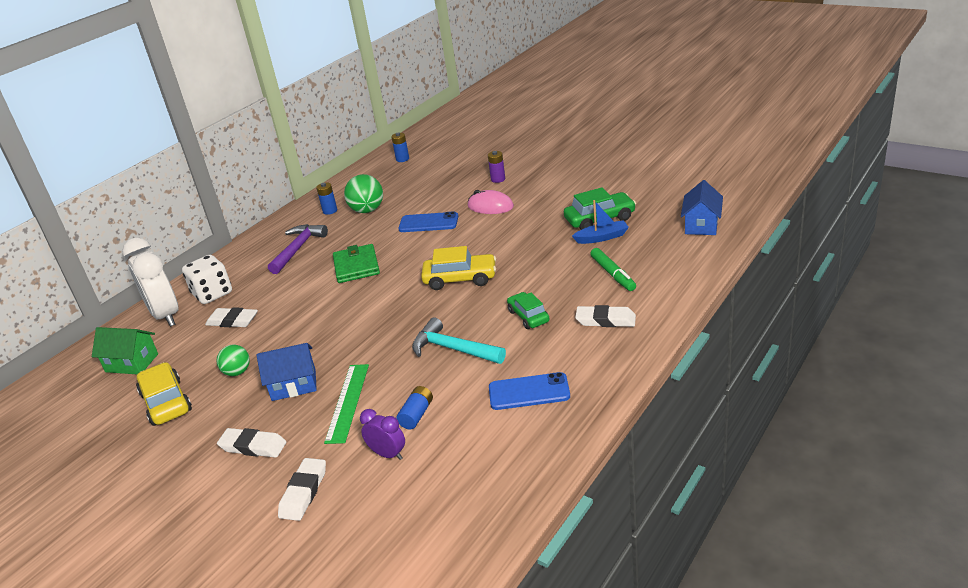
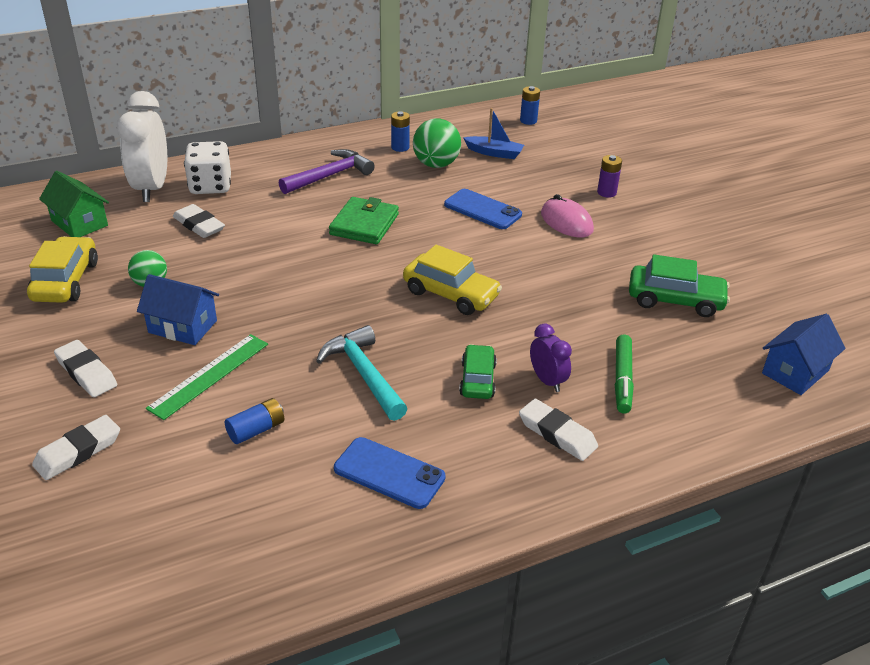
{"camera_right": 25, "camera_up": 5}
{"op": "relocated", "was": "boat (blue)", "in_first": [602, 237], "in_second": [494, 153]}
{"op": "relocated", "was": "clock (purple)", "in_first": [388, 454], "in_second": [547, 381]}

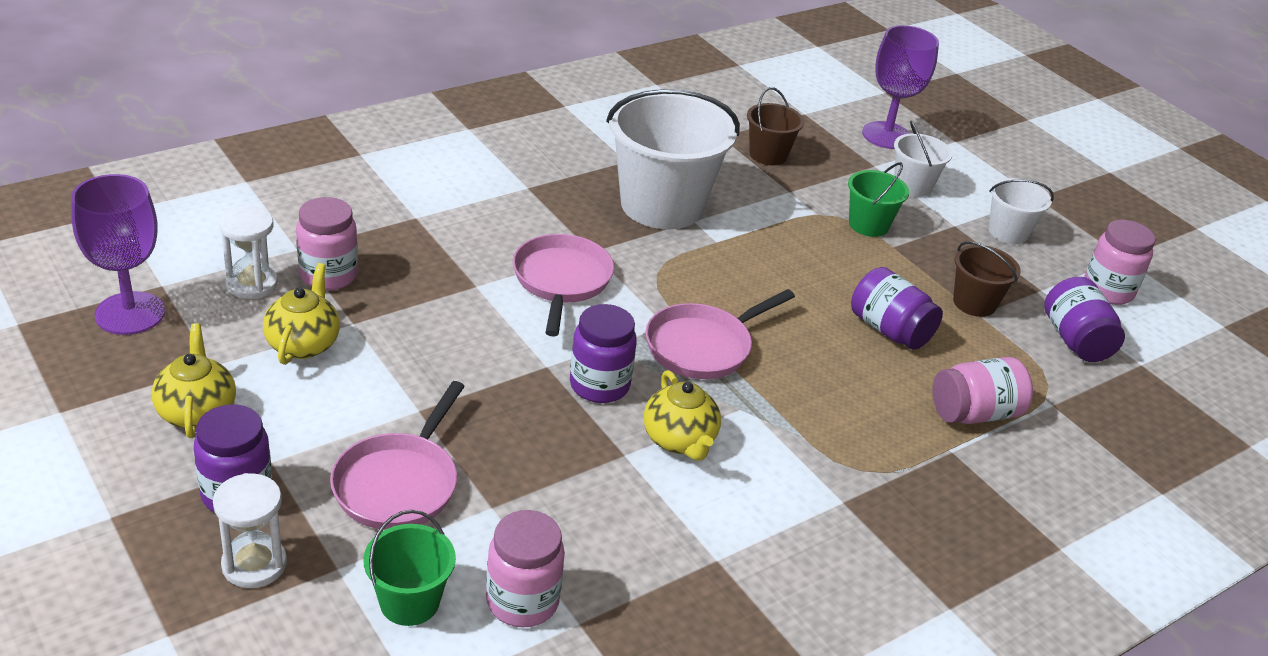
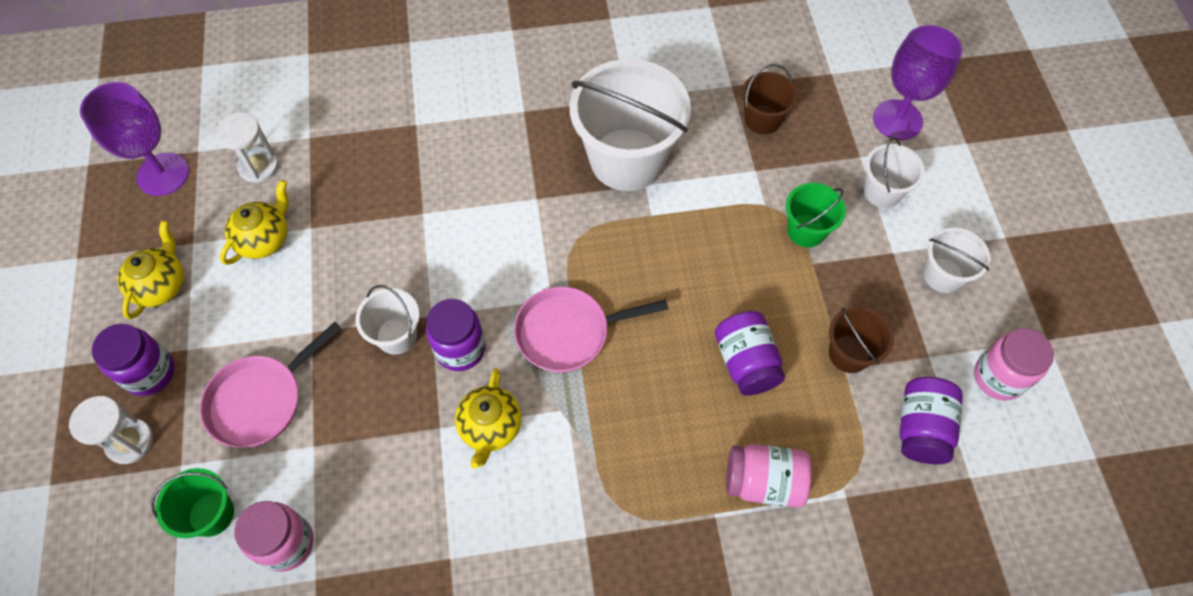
{"camera_right": 30, "camera_up": 25}
{"op": "appeared", "now": "bucket (white)", "in_second": [397, 335]}
{"op": "missing", "was": "jar (pink)", "in_first": [328, 275]}
{"op": "missing", "was": "pan (pink)", "in_first": [561, 281]}

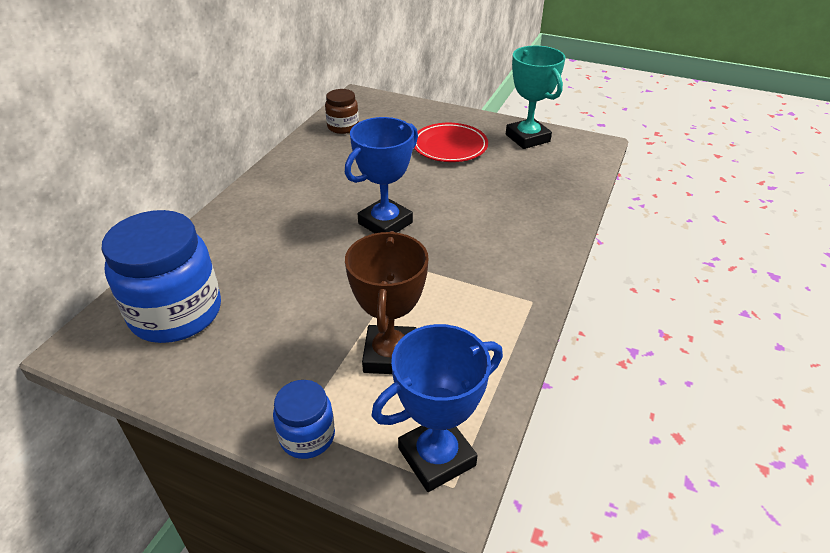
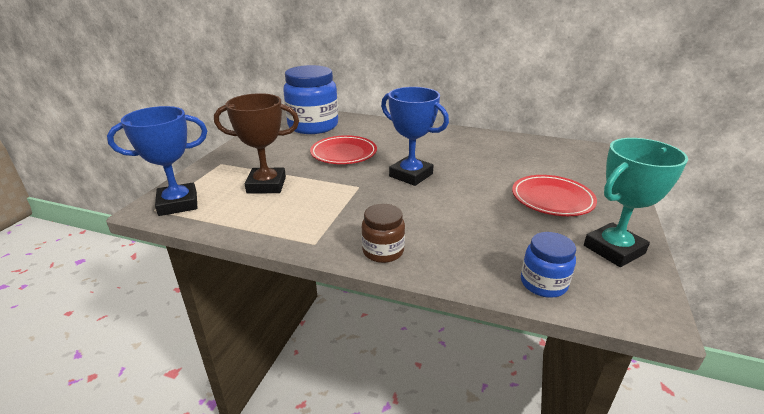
{"camera_right": 85, "camera_up": -10}
{"op": "spun", "was": "trophy (blue)", "in_first": [436, 457], "in_second": [178, 204], "clockwise": -75}
{"op": "appeared", "now": "plate (red)", "in_second": [344, 153]}
{"op": "relocated", "was": "jar (brown)", "in_first": [343, 127], "in_second": [383, 251]}
{"op": "relocated", "was": "jar (blue)", "in_first": [307, 436], "in_second": [543, 283]}

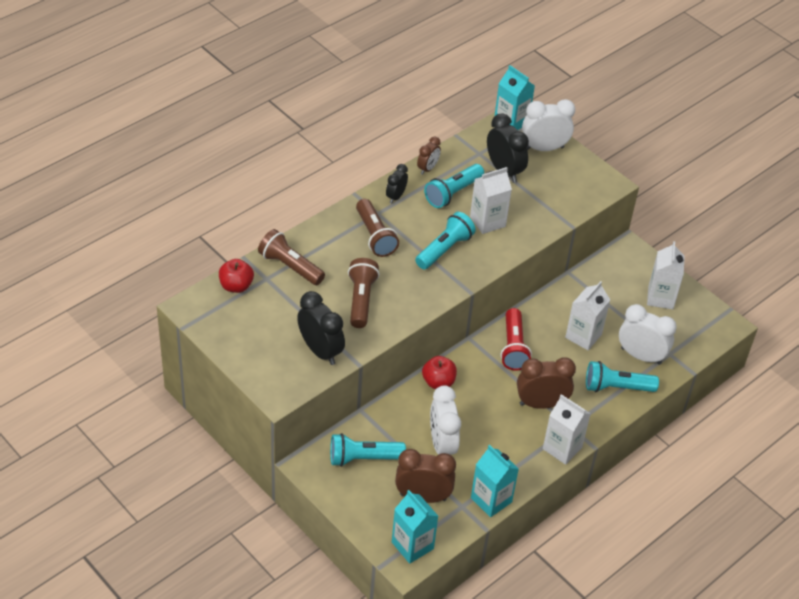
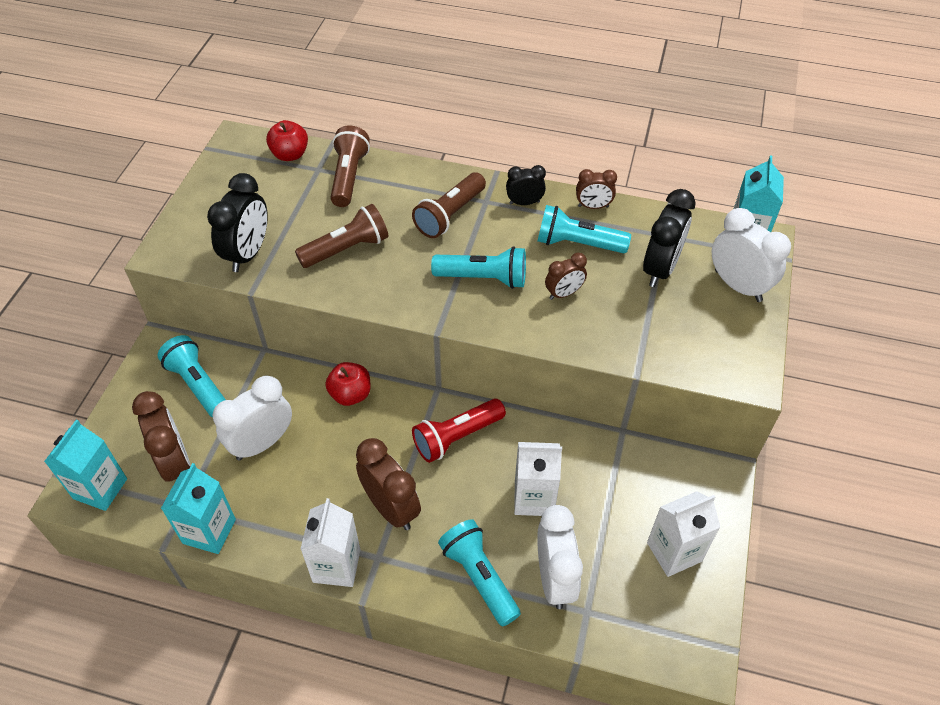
{"camera_right": 60, "camera_up": 5}
{"op": "exchanged", "was": "carton (white)", "now": "clock (brown)", "in_first": [487, 221], "in_second": [563, 293]}

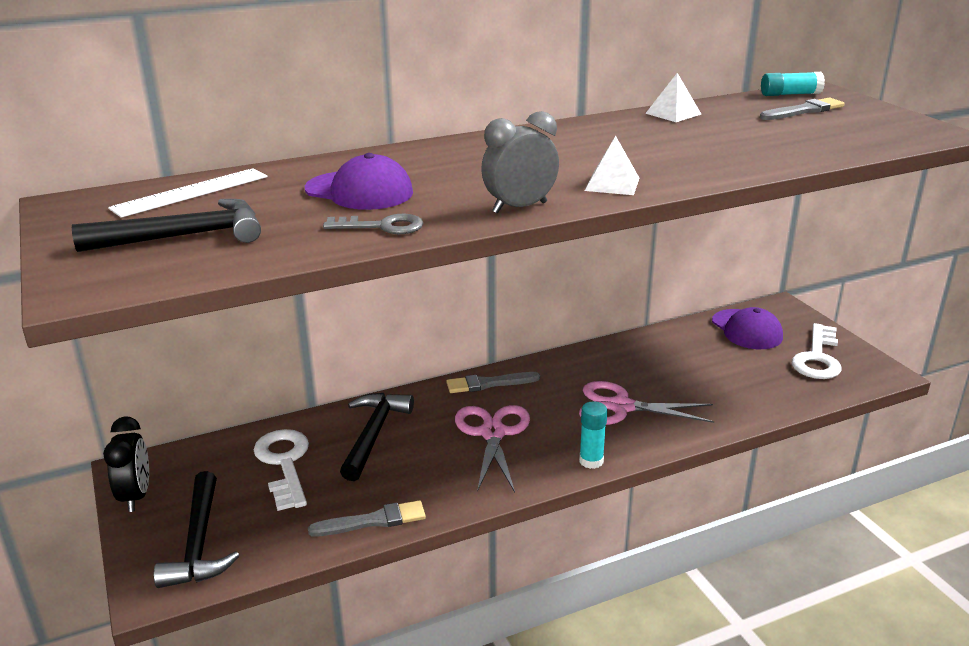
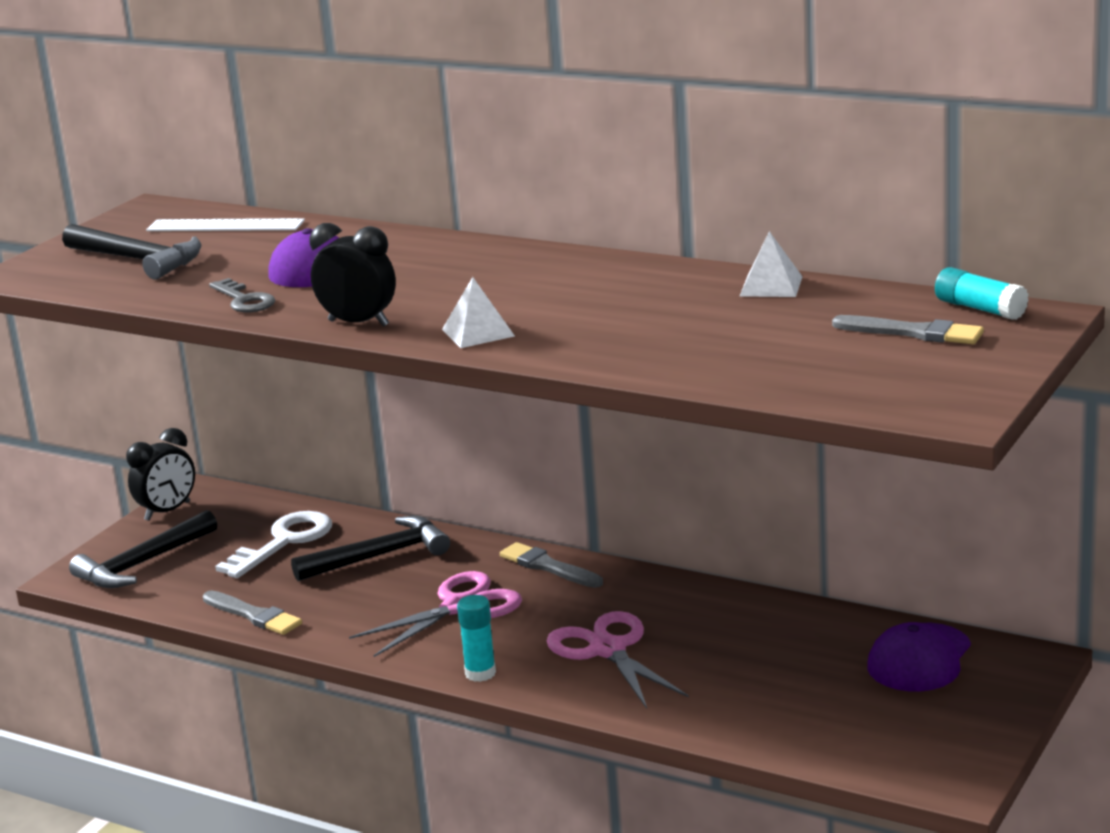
{"camera_right": 55, "camera_up": -5}
{"op": "colour", "was": "clock (grey)", "now": "clock (black)", "in_first": [519, 207], "in_second": [358, 323]}
{"op": "missing", "was": "key (white)", "in_first": [817, 358]}

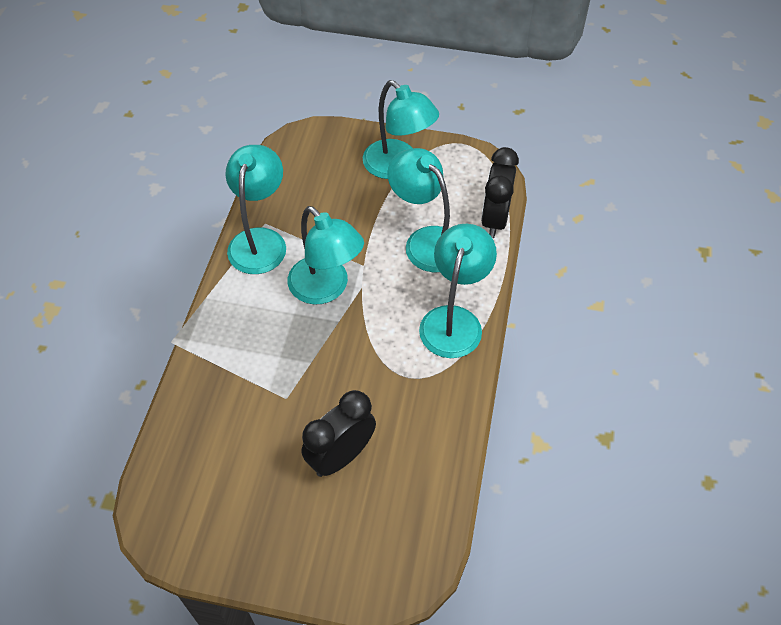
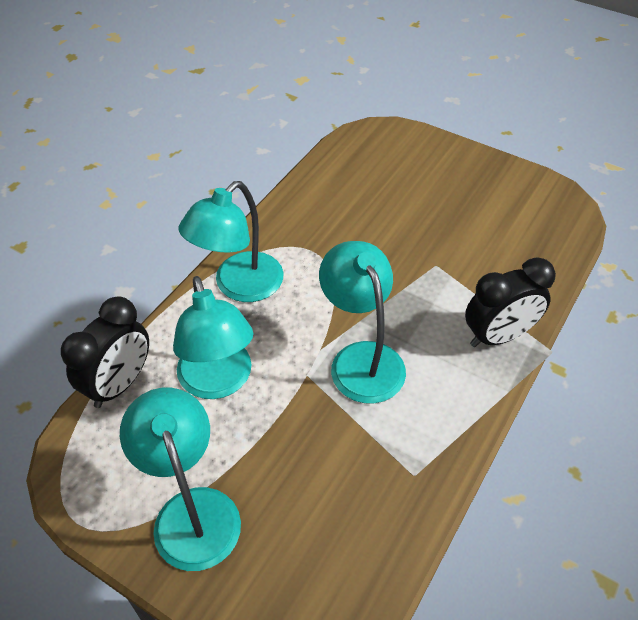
{"camera_right": -160, "camera_up": -5}
{"op": "relocated", "was": "clock (black)", "in_first": [341, 456], "in_second": [498, 336]}
{"op": "missing", "was": "lamp (turquoise)", "in_first": [260, 240]}

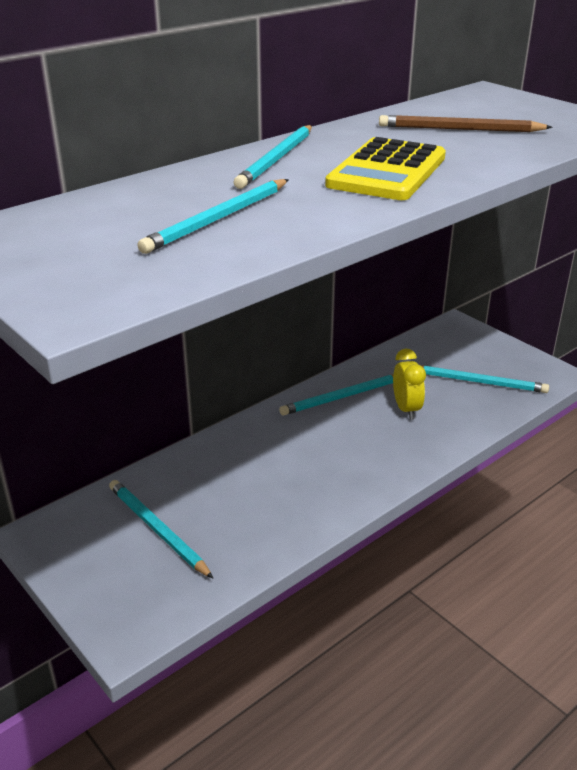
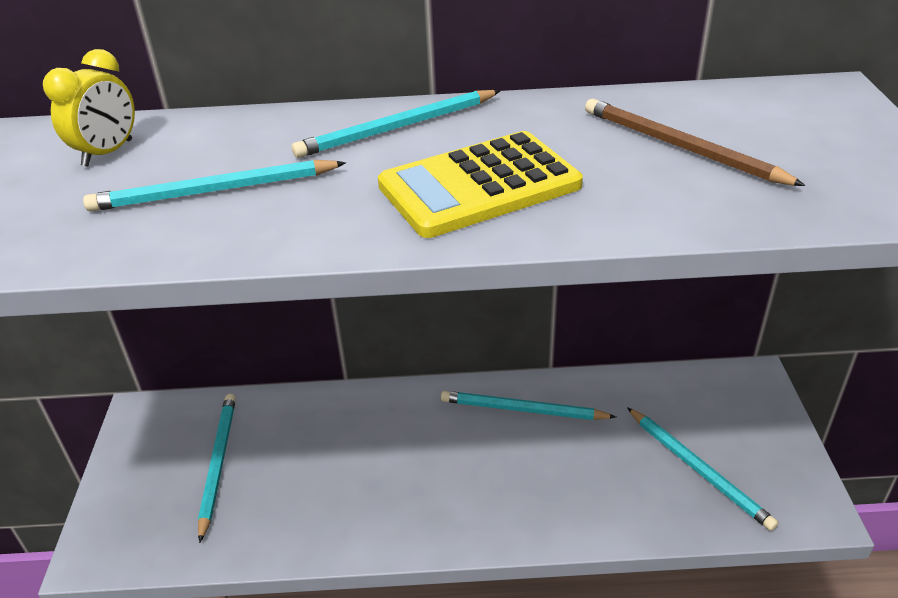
{"camera_right": 40, "camera_up": 5}
{"op": "relocated", "was": "clock (yellow)", "in_first": [406, 409], "in_second": [108, 153]}

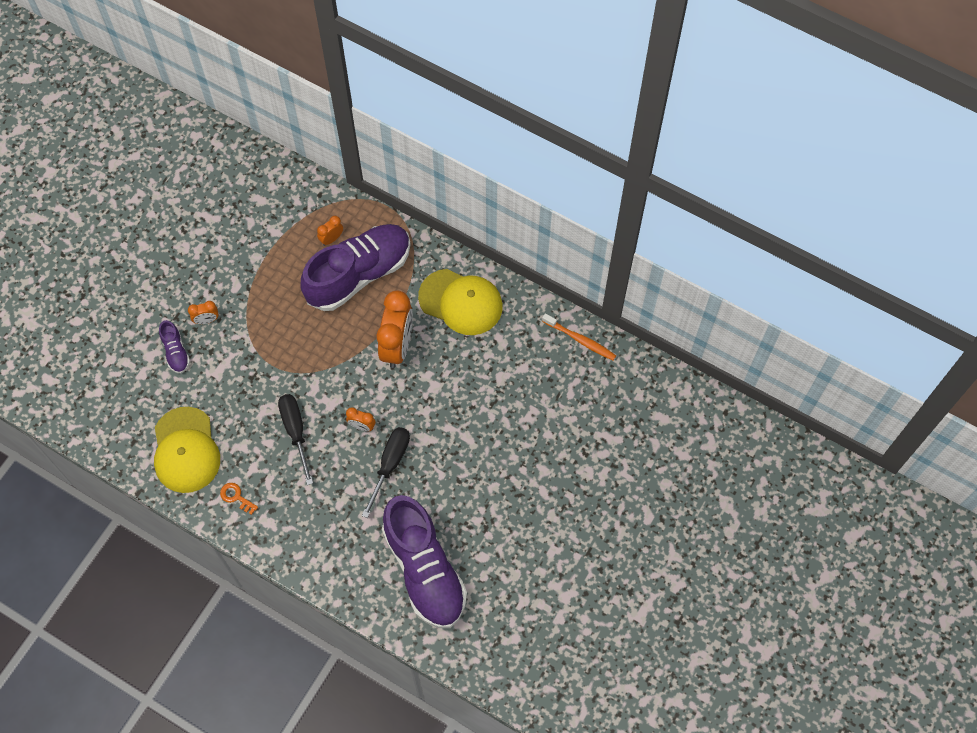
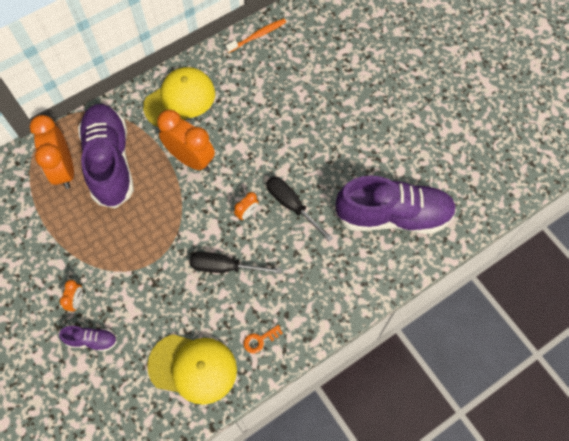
{"camera_right": -65, "camera_up": 0}
{"op": "size", "was": "clock (orange)", "in_first": [331, 239], "in_second": [64, 170], "ratio": 2.2}

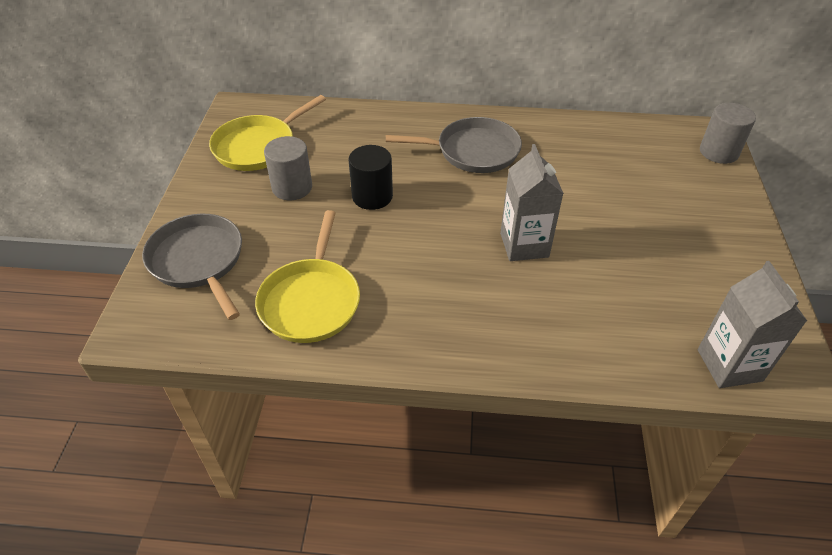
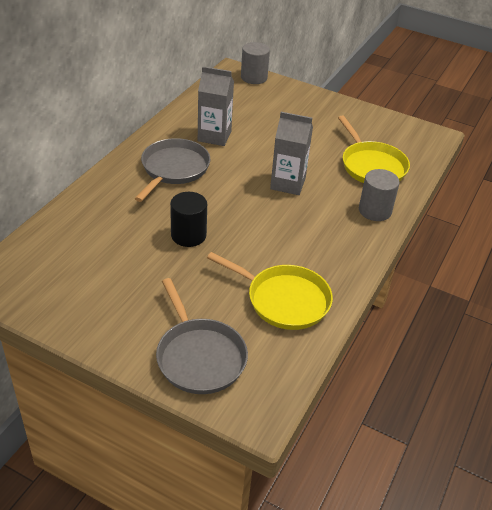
{"camera_right": -70, "camera_up": -5}
{"op": "spun", "was": "pan (grey)", "in_first": [198, 261], "in_second": [199, 357], "clockwise": -105}
{"op": "relocated", "was": "carton (grey)", "in_first": [729, 365], "in_second": [214, 136]}
{"op": "relocated", "was": "pan (yellow)", "in_first": [258, 146], "in_second": [372, 166]}
{"op": "relocated", "was": "cylinder (grey)", "in_first": [292, 187], "in_second": [375, 211]}

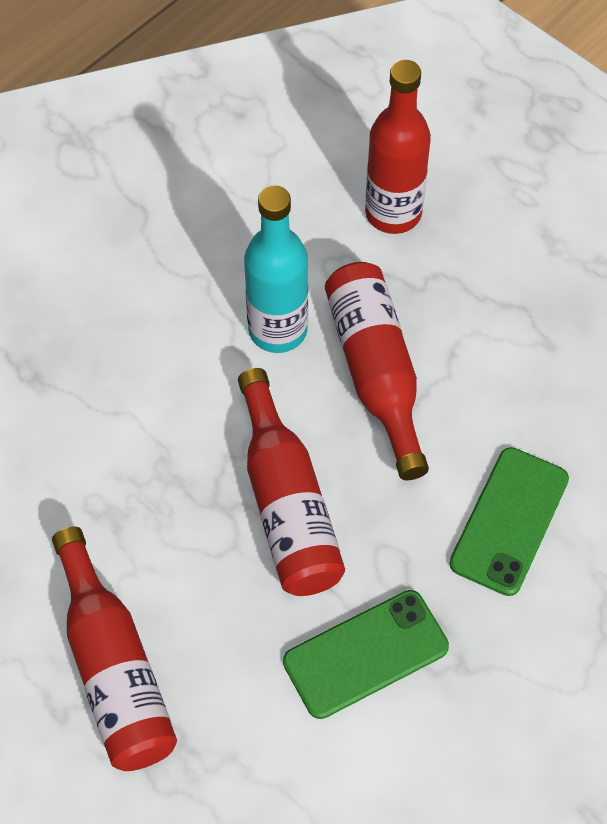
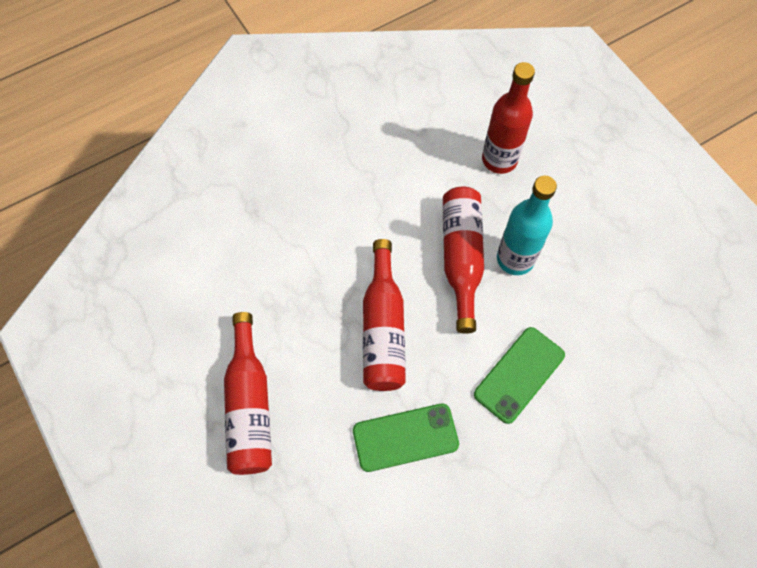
{"camera_right": 15, "camera_up": 5}
{"op": "relocated", "was": "bottle (turquoise)", "in_first": [278, 330], "in_second": [515, 259]}

